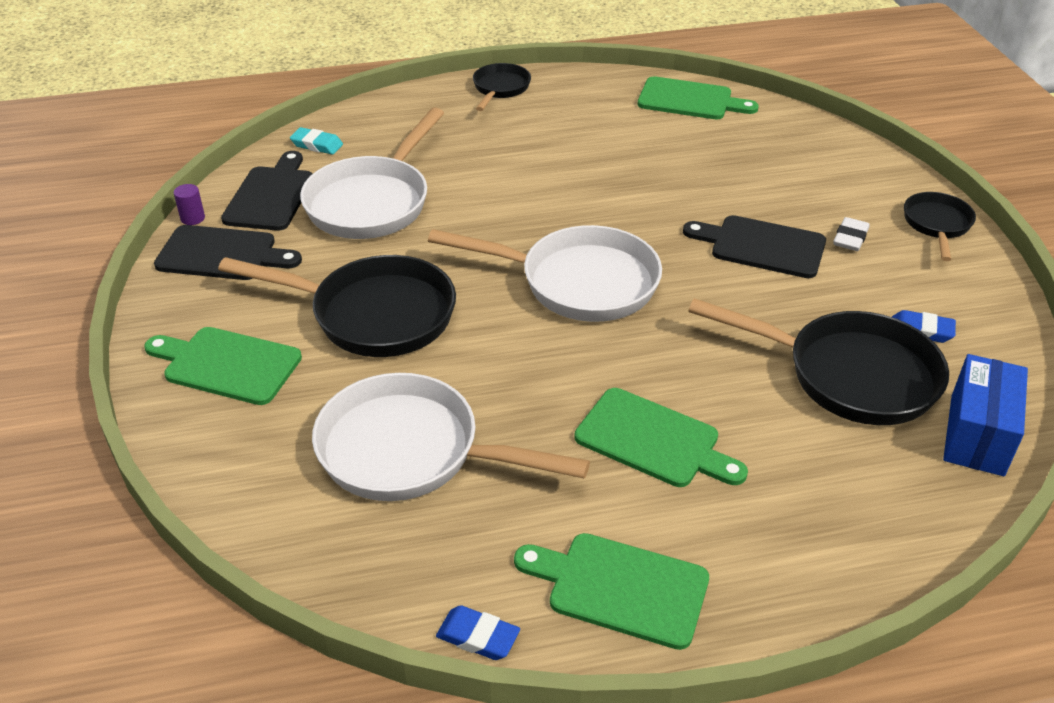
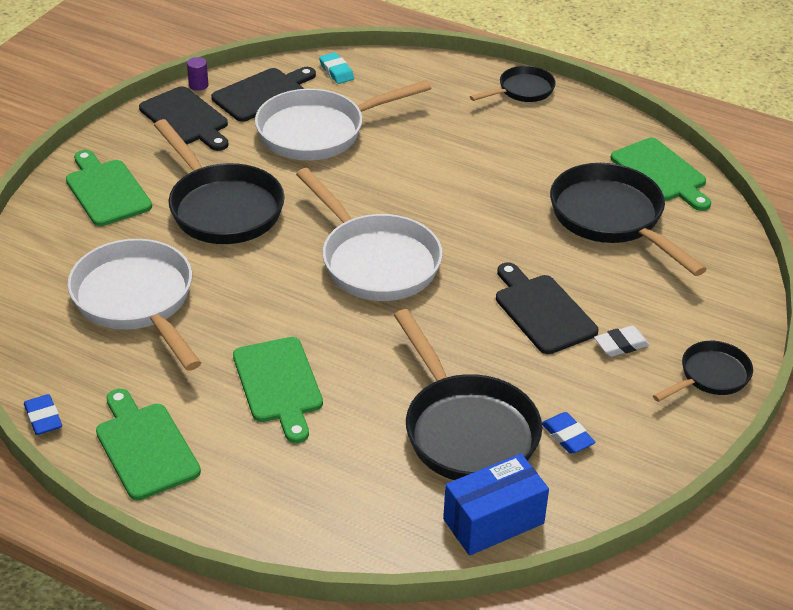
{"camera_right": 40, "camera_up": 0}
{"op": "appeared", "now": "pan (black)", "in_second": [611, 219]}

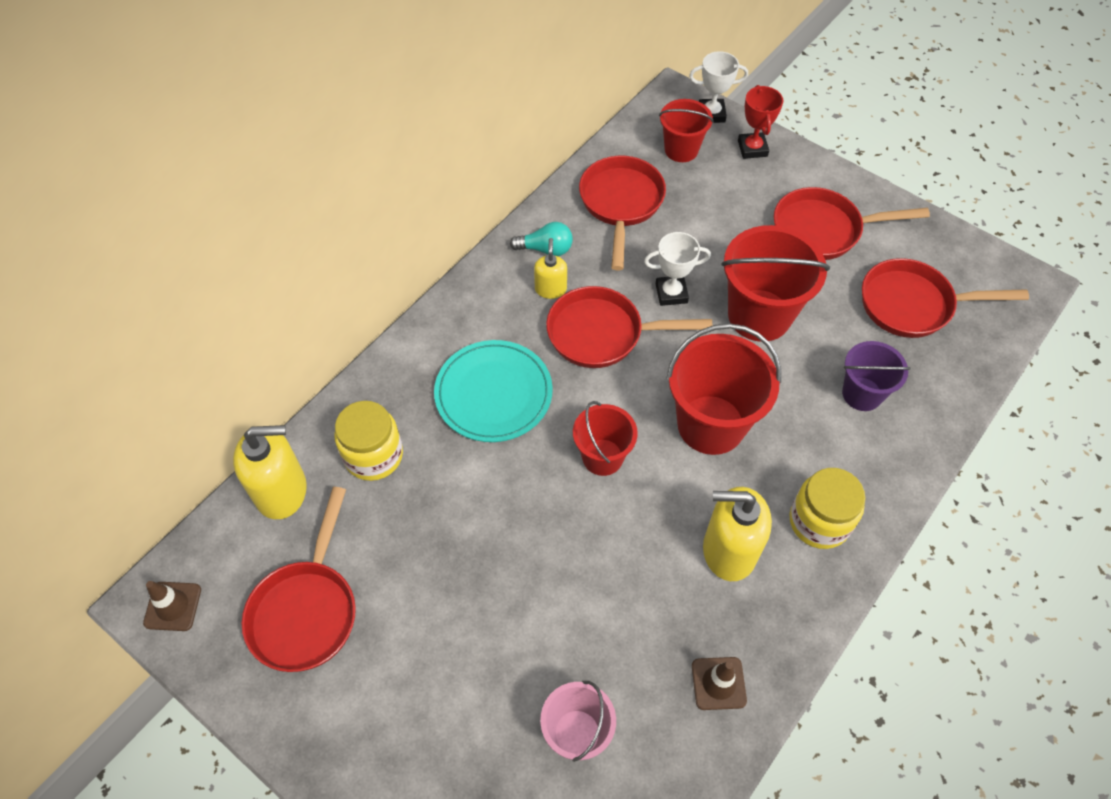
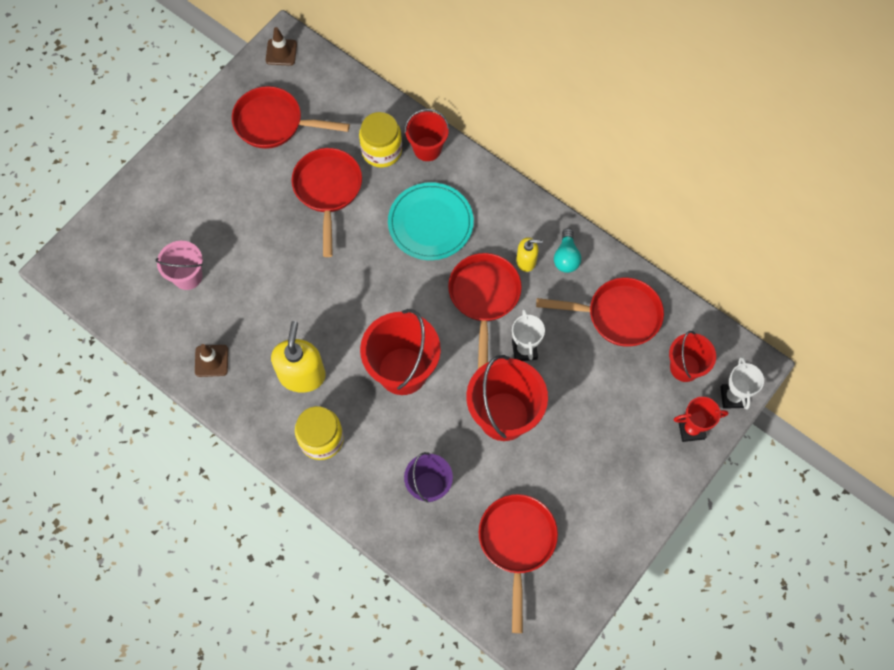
{"camera_right": 90, "camera_up": 10}
{"op": "relocated", "was": "pan (red)", "in_first": [823, 230], "in_second": [328, 190]}
{"op": "relocated", "was": "bucket (red)", "in_first": [602, 457], "in_second": [427, 149]}
{"op": "missing", "was": "soap dispenser (yellow)", "in_first": [281, 491]}

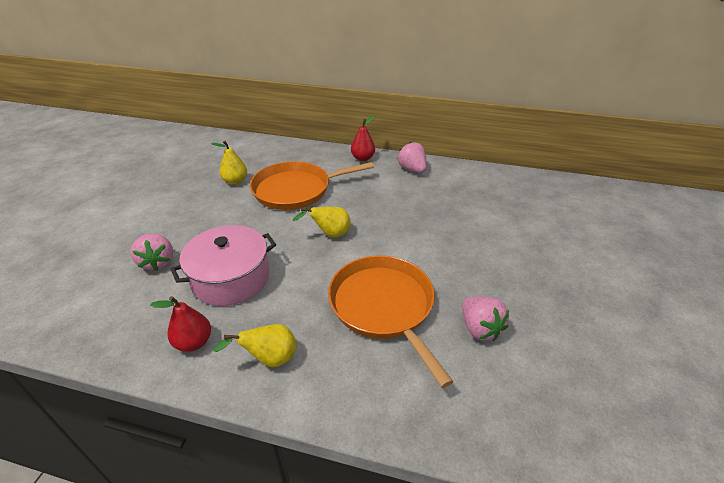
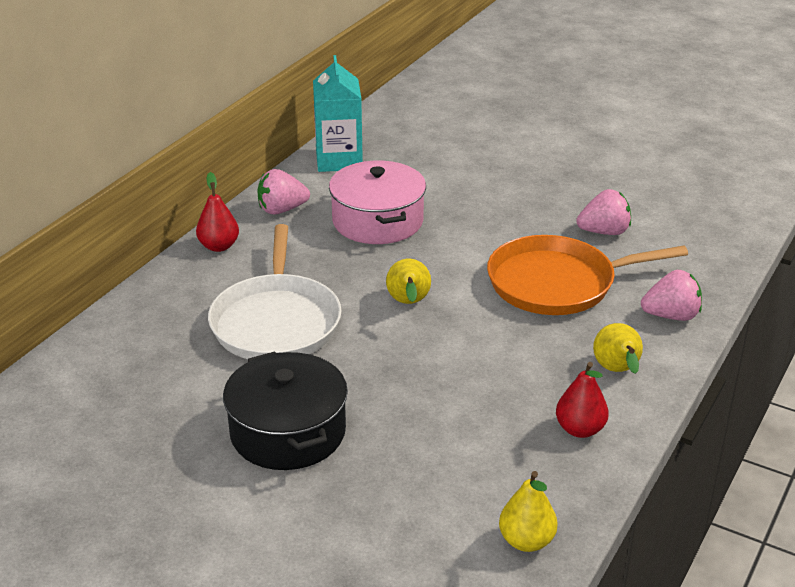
{"camera_right": -75, "camera_up": -5}
{"op": "colour", "was": "pan (orange)", "now": "pan (white)", "in_first": [296, 190], "in_second": [276, 322]}
{"op": "appeared", "now": "pot (black)", "in_second": [288, 432]}
{"op": "appeared", "now": "carton (turquoise)", "in_second": [339, 160]}
{"op": "relocated", "was": "pot (pink)", "in_first": [231, 278], "in_second": [377, 221]}
{"op": "relocated", "was": "pear (yellow)", "in_first": [235, 181], "in_second": [526, 541]}
{"op": "relocated", "was": "strawberry (pink)", "in_first": [157, 262], "in_second": [671, 316]}

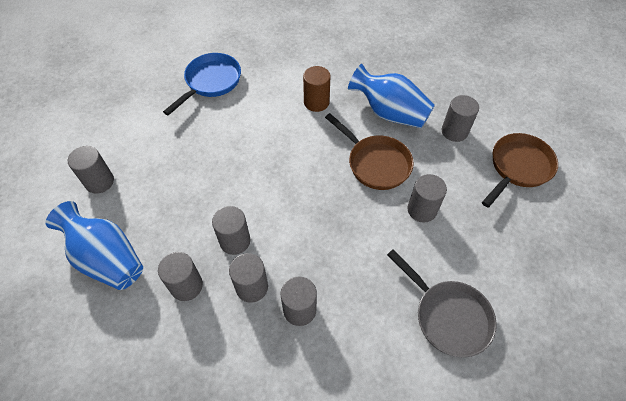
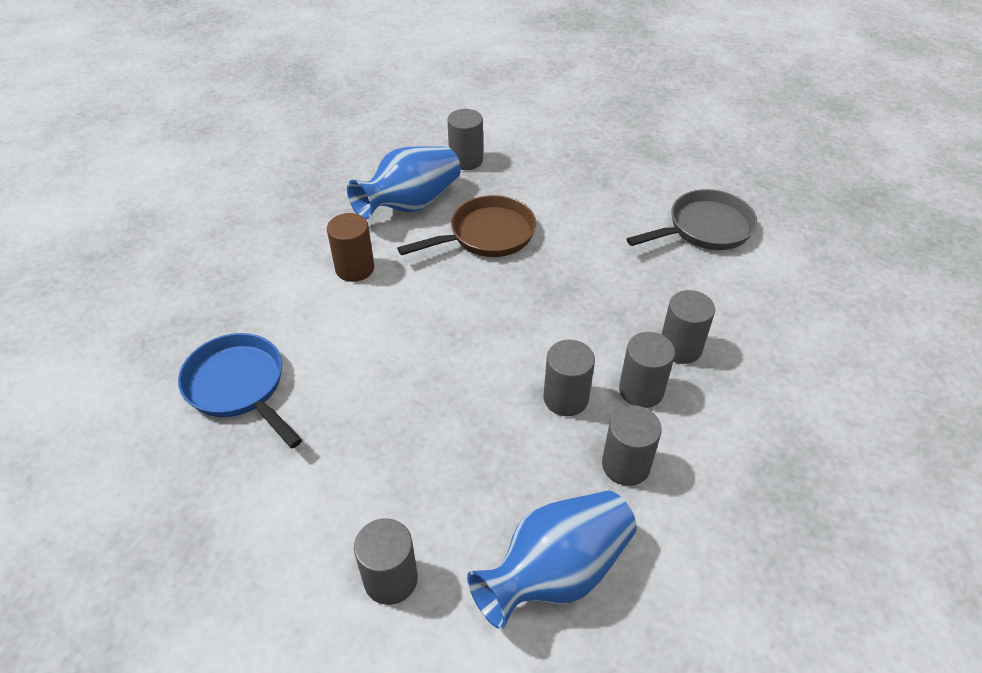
{"camera_right": -75, "camera_up": -10}
{"op": "missing", "was": "cylinder (grey)", "in_first": [422, 210]}
{"op": "missing", "was": "pan (brown)", "in_first": [518, 167]}

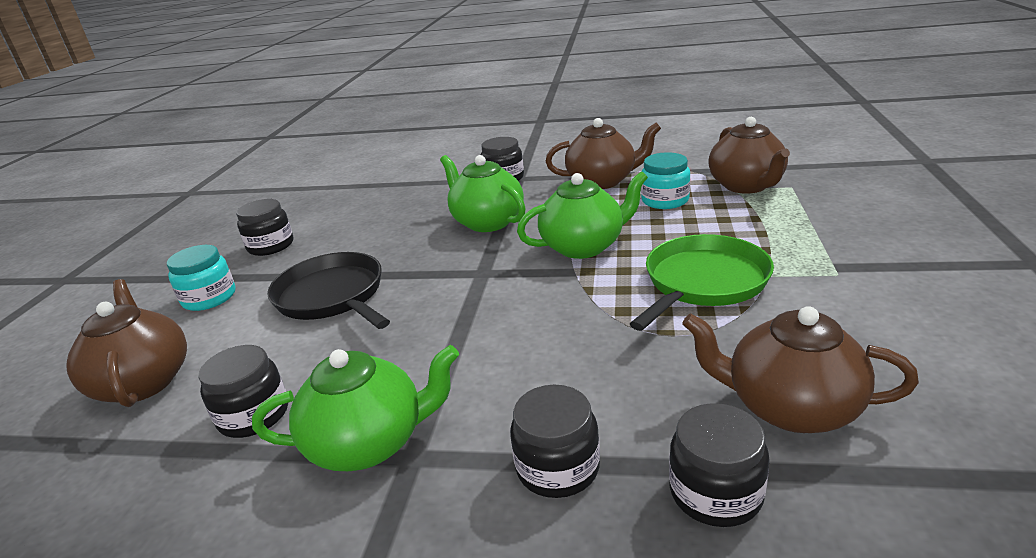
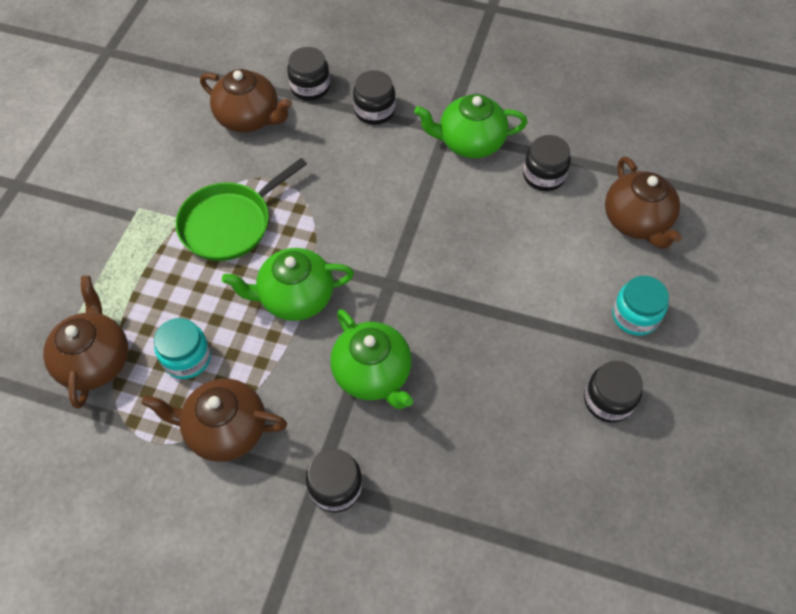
{"camera_right": -175, "camera_up": 30}
{"op": "missing", "was": "pan (black)", "in_first": [332, 296]}

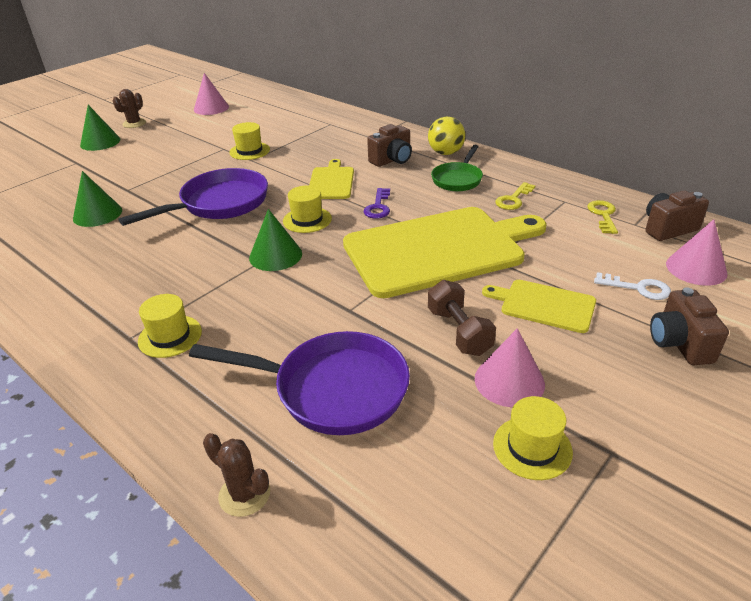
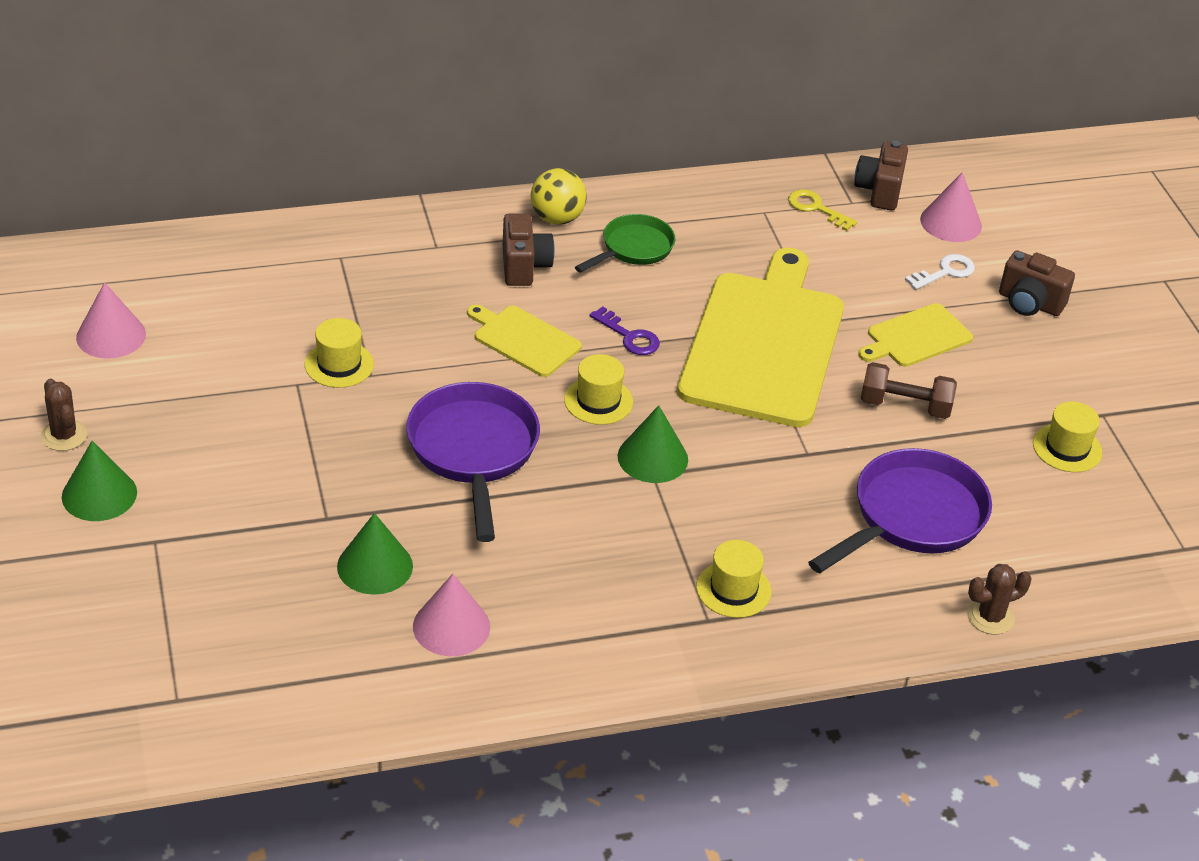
{"camera_right": -60, "camera_up": 5}
{"op": "relocated", "was": "cone (pink)", "in_first": [509, 381], "in_second": [451, 626]}
{"op": "spun", "was": "pan (green)", "in_first": [458, 179], "in_second": [633, 248], "clockwise": -105}
{"op": "missing", "was": "key (yellow)", "in_first": [513, 199]}

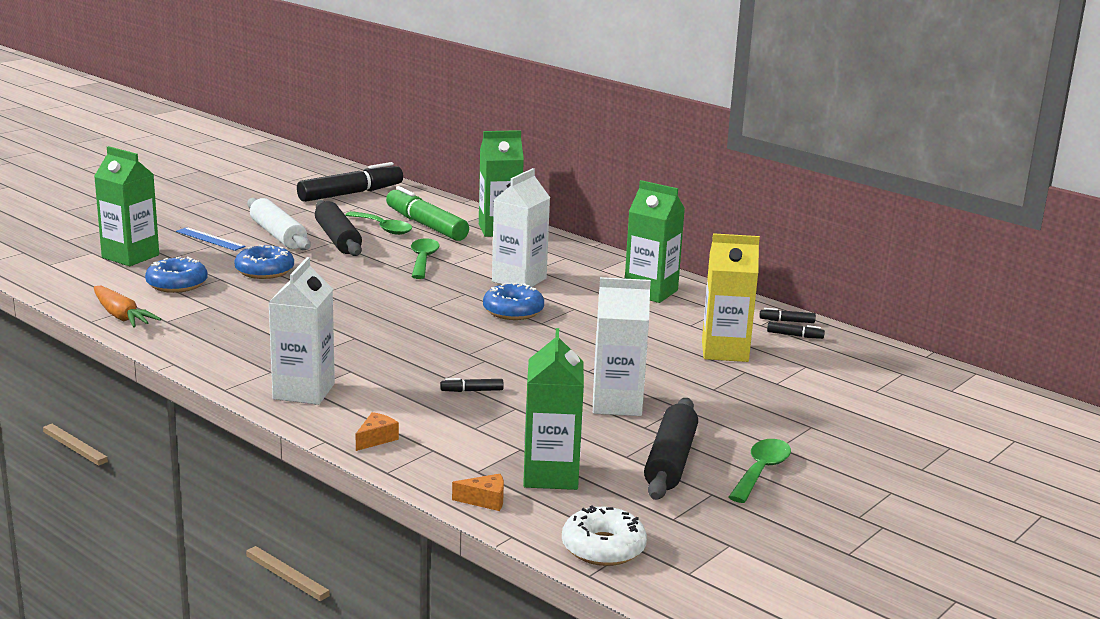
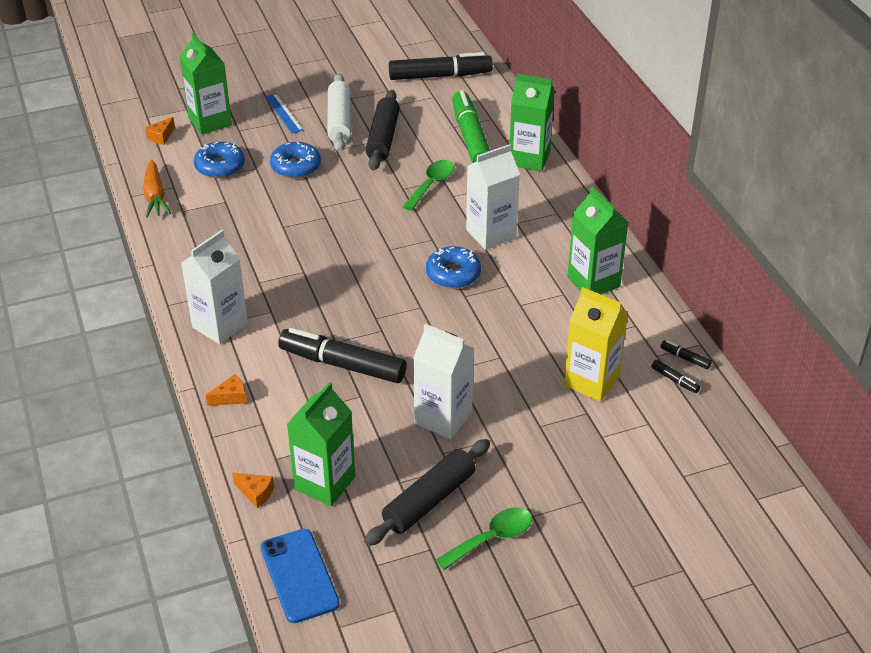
{"camera_right": 30, "camera_up": 20}
{"op": "appeared", "now": "cheese (orange)", "in_second": [161, 137]}
{"op": "exchanged", "was": "donut (white)", "now": "phone (blue)", "in_first": [603, 548], "in_second": [299, 576]}
{"op": "size", "was": "marker (black)", "in_first": [472, 391], "in_second": [342, 364], "ratio": 2.47}
{"op": "missing", "was": "spoon (green)", "in_first": [383, 228]}

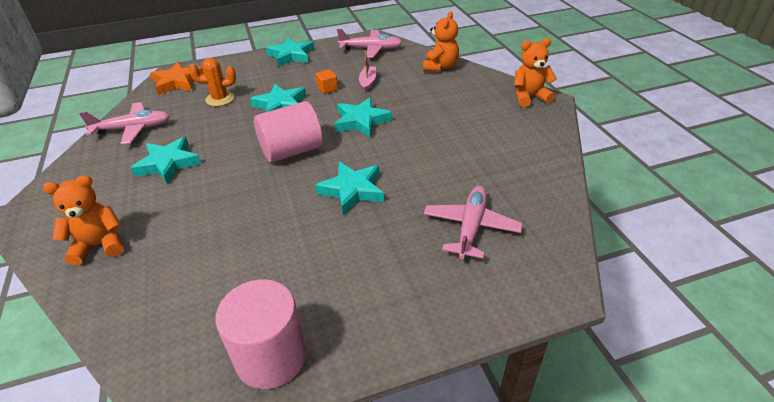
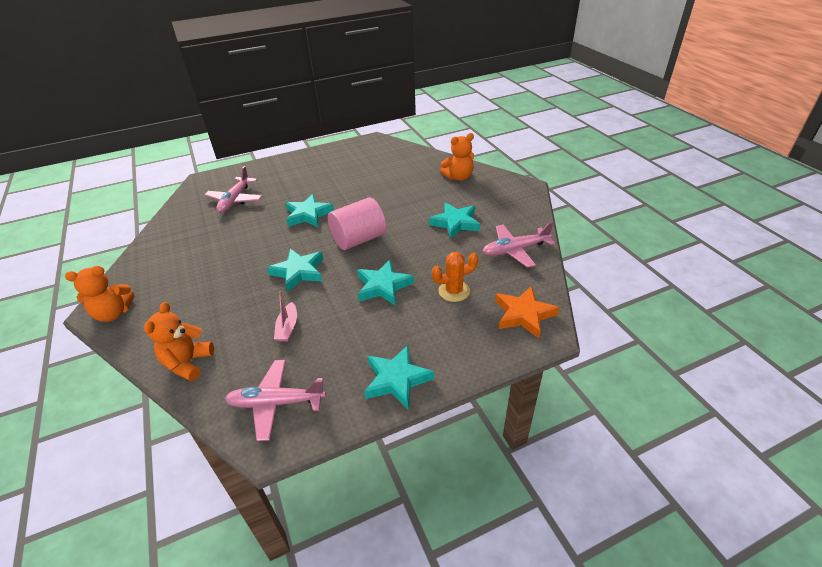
{"camera_right": 175, "camera_up": 0}
{"op": "missing", "was": "cylinder (pink)", "in_first": [271, 357]}
{"op": "missing", "was": "cube (orange)", "in_first": [327, 89]}

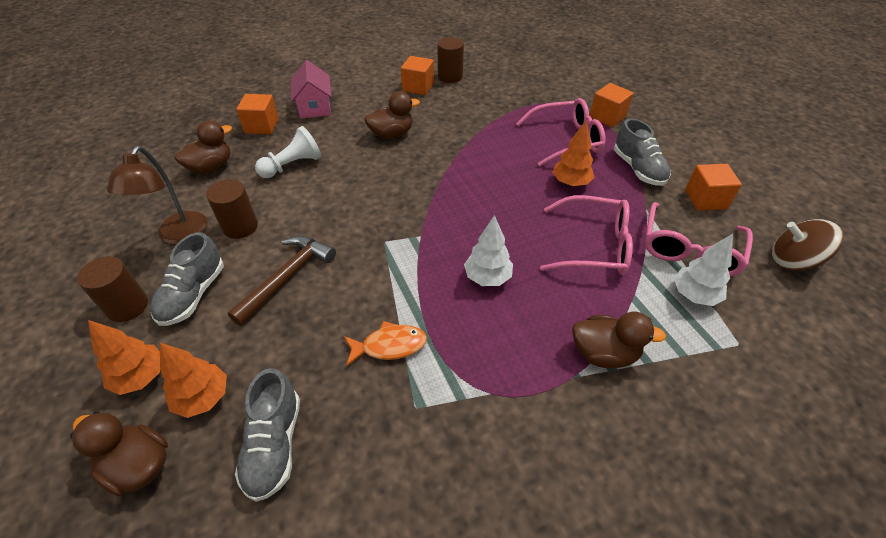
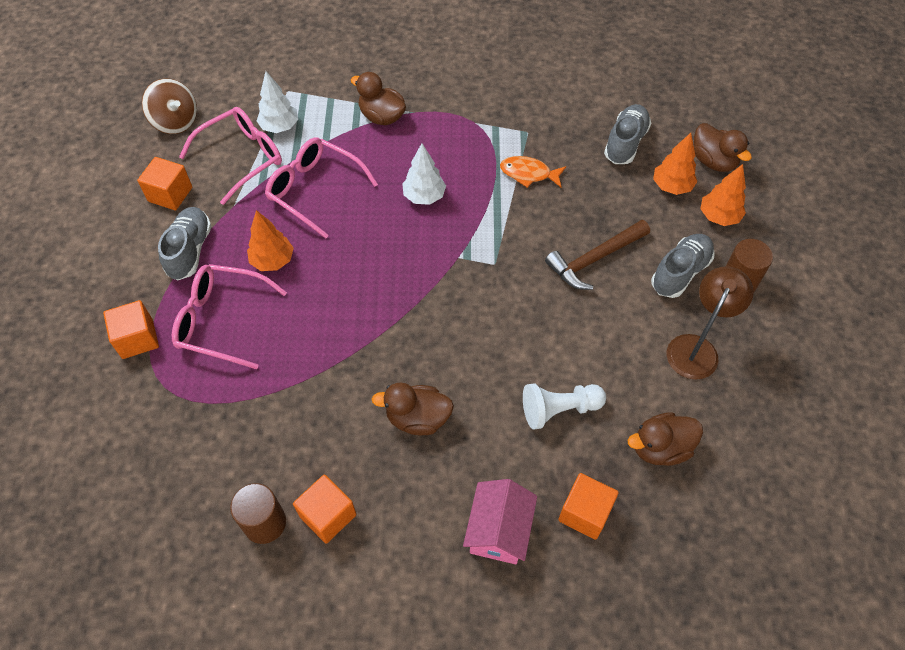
{"camera_right": -155, "camera_up": 10}
{"op": "missing", "was": "cylinder (brown)", "in_first": [240, 227]}

